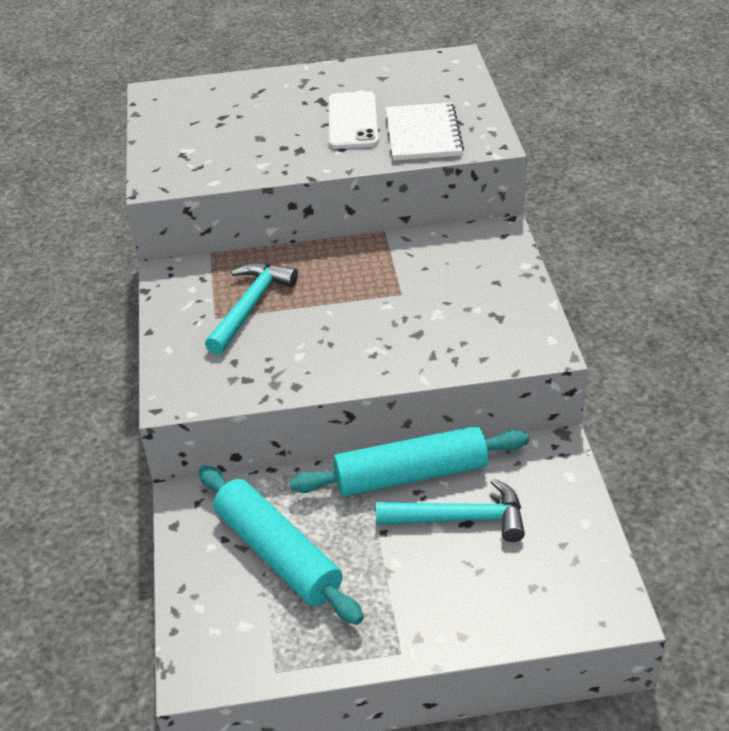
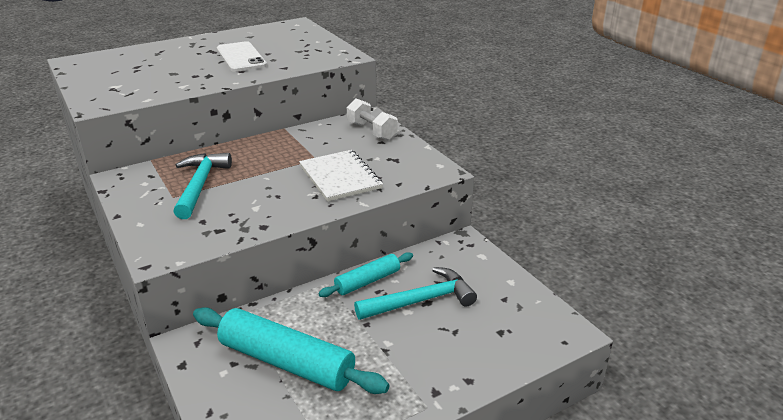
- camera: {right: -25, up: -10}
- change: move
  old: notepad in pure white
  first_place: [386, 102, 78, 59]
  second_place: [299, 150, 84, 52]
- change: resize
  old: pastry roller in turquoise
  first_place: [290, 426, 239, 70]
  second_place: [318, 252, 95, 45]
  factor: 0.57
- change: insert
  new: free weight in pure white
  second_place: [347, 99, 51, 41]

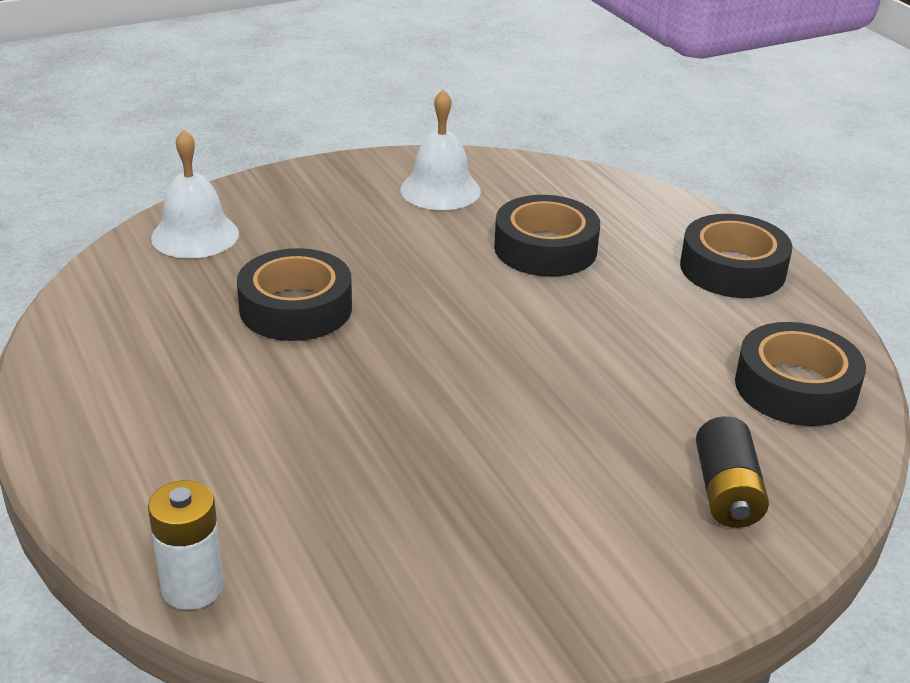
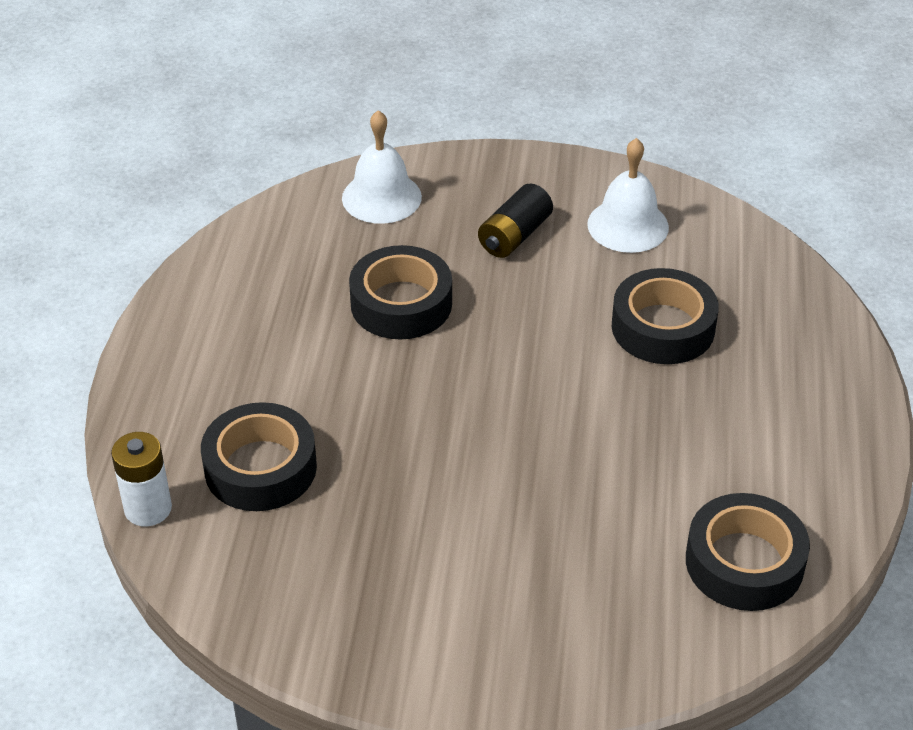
- camera: {right: 35, up: 10}
- change: move
  old: roll of tape in black
  first_place: [680, 214, 113, 84]
  second_place: [201, 402, 116, 109]
- change: move
  old: power cell in black
  first_place: [696, 416, 73, 112]
  second_place: [478, 183, 75, 75]

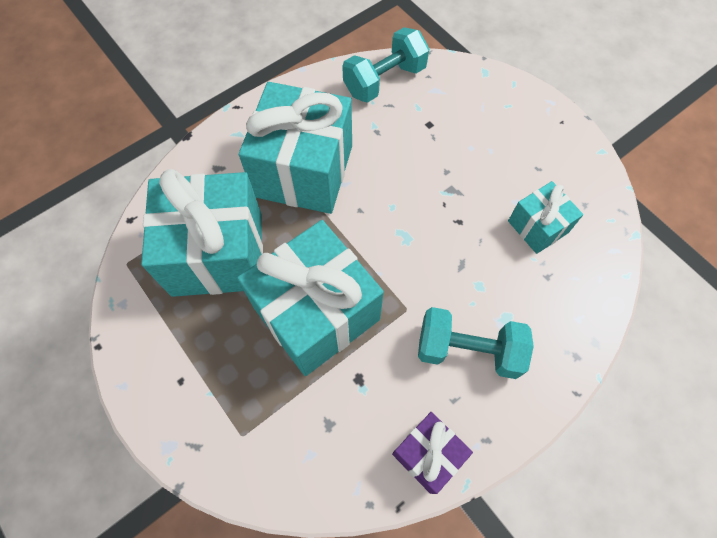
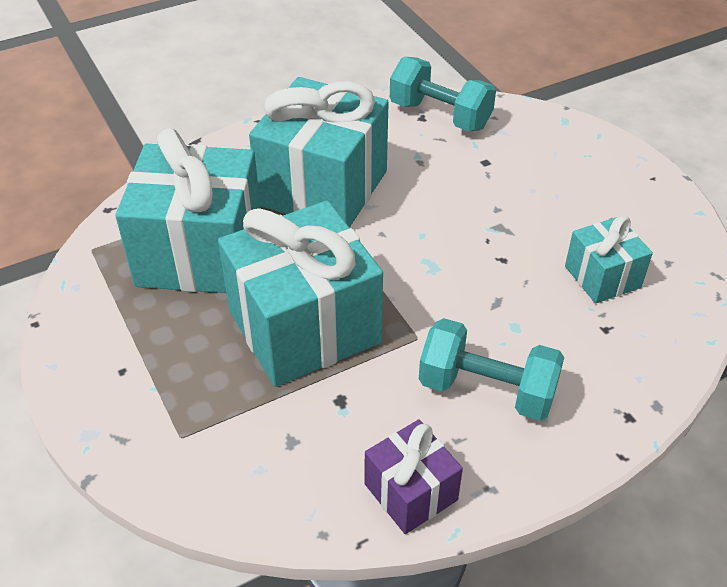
- camera: {right: 10, up: -20}
- change: rotate
  old: free weight in turquoise
  first_place: [342, 27, 87, 76]
  second_place: [390, 57, 106, 74]
  degrees: 60

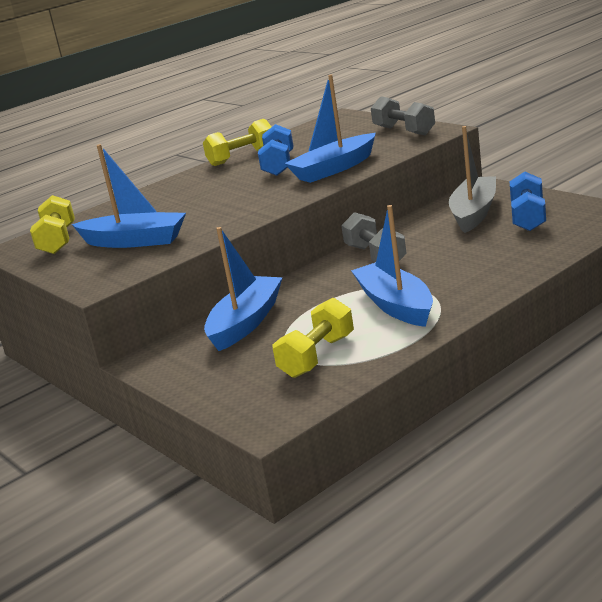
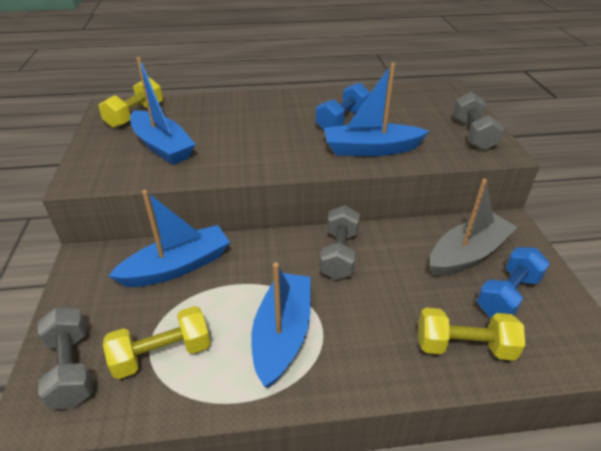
- camera: {right: 30, up: 15}
- change: insert
  new: free weight in gray
  second_place: [38, 307, 55, 103]
- change: move
  old: free weight in golden
  first_place: [203, 119, 68, 47]
  second_place: [418, 308, 107, 52]

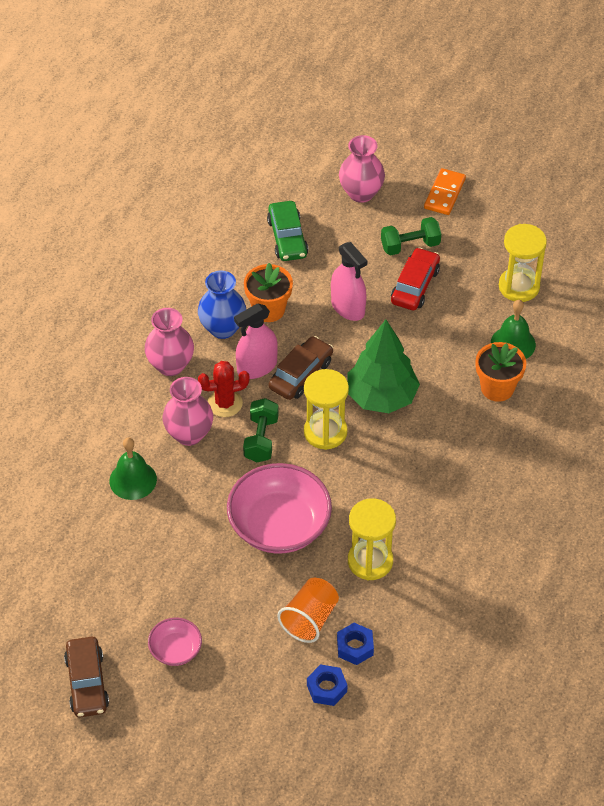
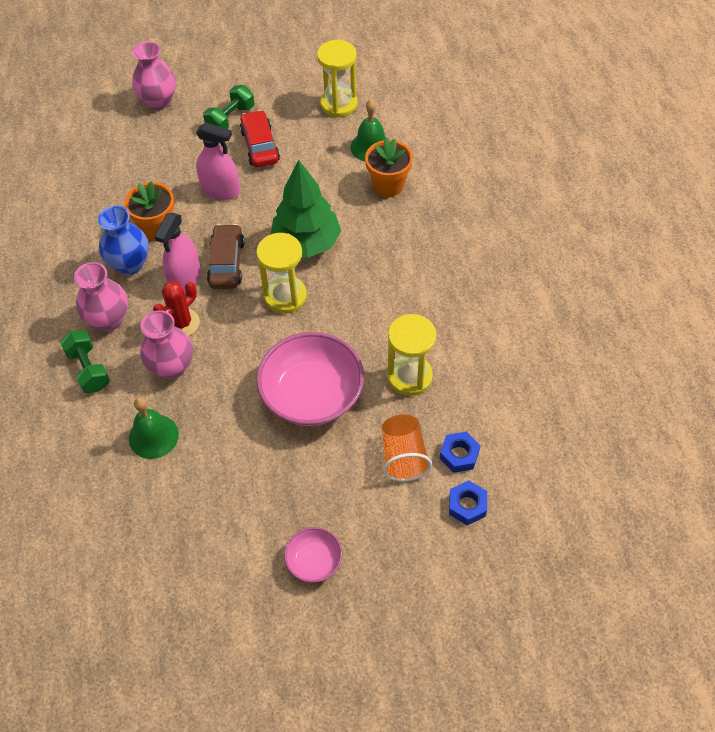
- camera: {right: -35, up: 5}
- change: move
  old: free weight in leaf-green
  first_place: [243, 398, 36, 64]
  second_place: [60, 330, 50, 63]
- change: delete
  old: automobile in dark brown
  first_place: [64, 637, 45, 80]
- change: delete
  old: automobile in leaf-green
  first_place: [267, 201, 41, 60]
- change: delete
  old: domino tile in bright orange
  first_place: [424, 168, 42, 47]

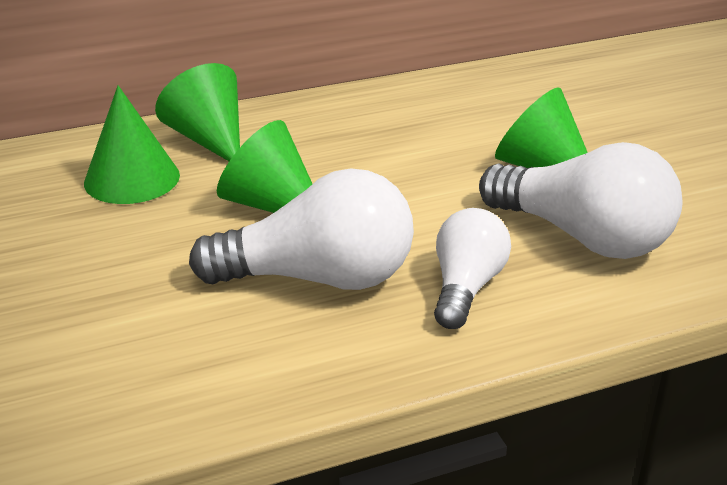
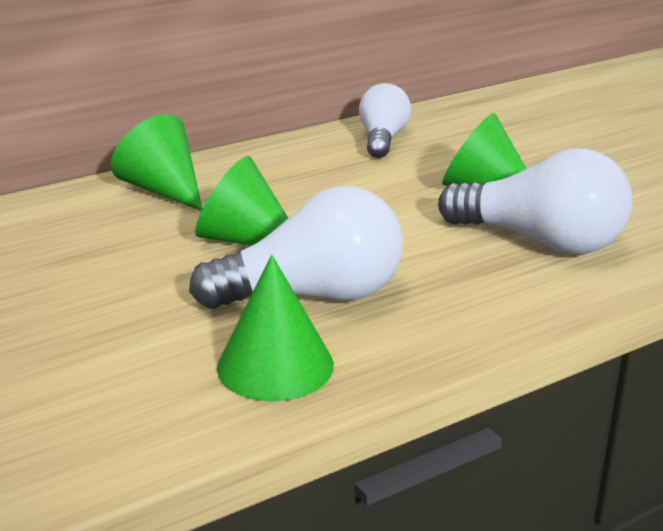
- camera: {right: -10, up: -5}
- change: move
  old: solid cone in leaf-green
  first_place: [84, 85, 96, 119]
  second_place: [217, 255, 117, 146]
- change: move
  old: lightbulb in pure white
  first_place: [434, 208, 77, 121]
  second_place: [359, 83, 52, 75]

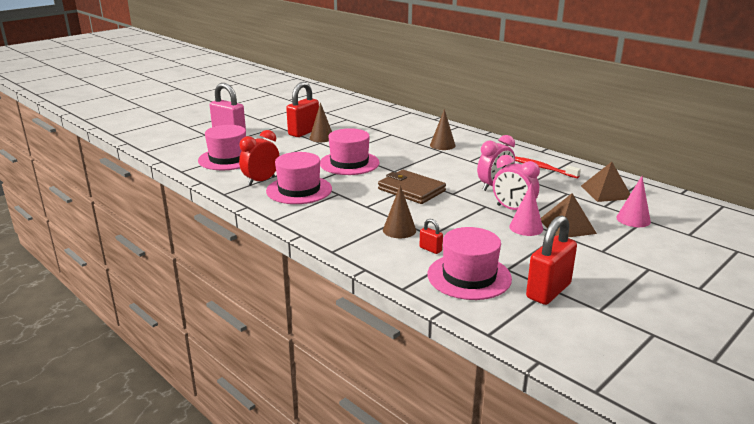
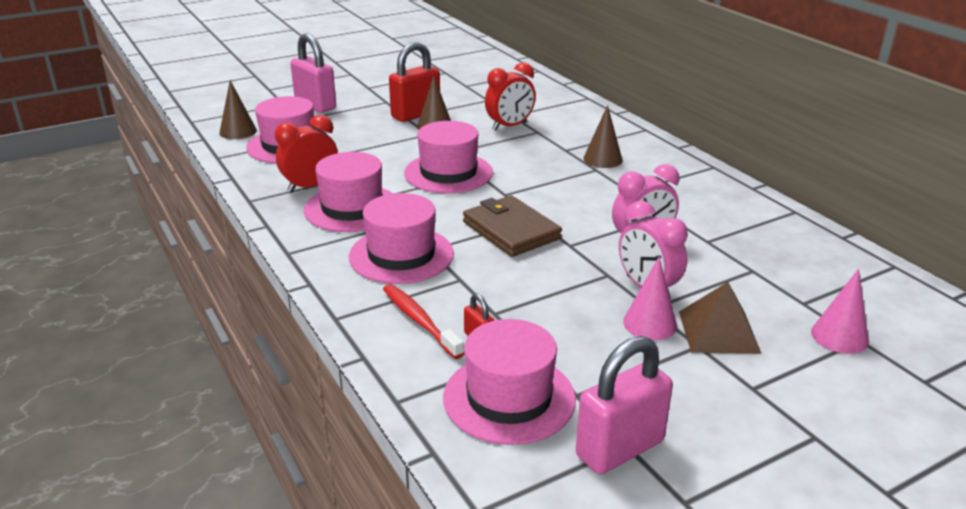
- camera: {right: 15, up: 5}
- change: move
  old: solid cone in dark brown
  first_place: [383, 185, 33, 53]
  second_place: [219, 80, 38, 59]
- change: insert
  new: hat in rose-pink
  second_place: [349, 193, 105, 91]
- change: move
  old: toothbrush in scarlet
  first_place: [515, 156, 66, 22]
  second_place: [383, 284, 81, 75]
- change: insert
  new: bedside clock in scarlet
  second_place: [485, 62, 51, 69]
- change: recolor
  old: lock in scarlet
  new: lock in rose-pink
  first_place: [526, 215, 51, 90]
  second_place: [576, 336, 97, 138]
- change: delete
  old: pyramid shape in dark brown
  first_place: [581, 162, 49, 40]

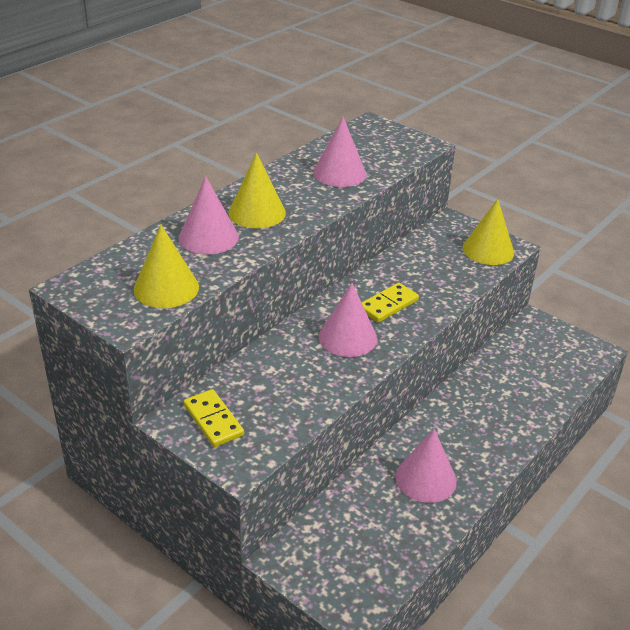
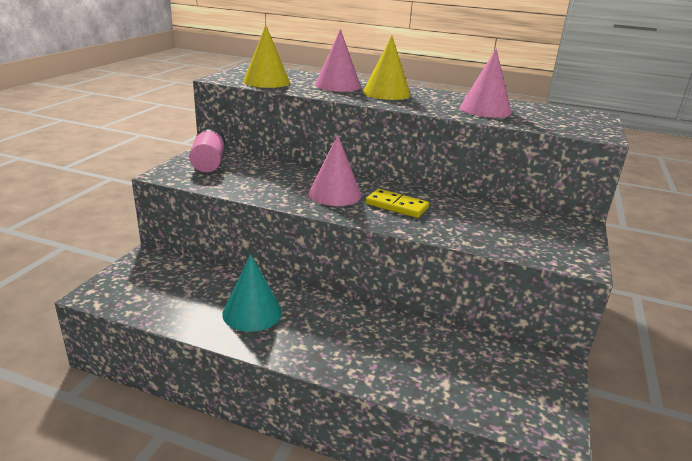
- camera: {right: 70, up: -10}
- change: replace
  old: domino tile in golden
  new: power cell in rose-pink
  first_place: [183, 389, 61, 58]
  second_place: [189, 127, 36, 45]
- change: recolor
  old: solid cone in rose-pink
  new: solid cone in turquoise
  first_place: [396, 429, 61, 74]
  second_place: [222, 254, 60, 78]
- change: delete
  old: solid cone in golden
  first_place: [463, 199, 51, 66]

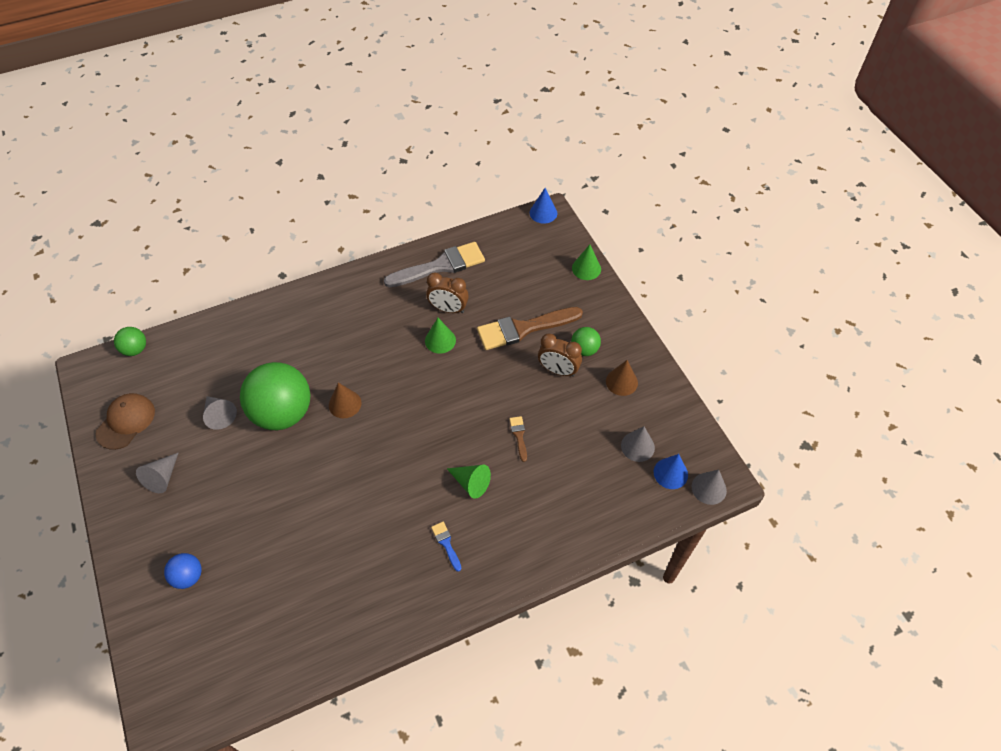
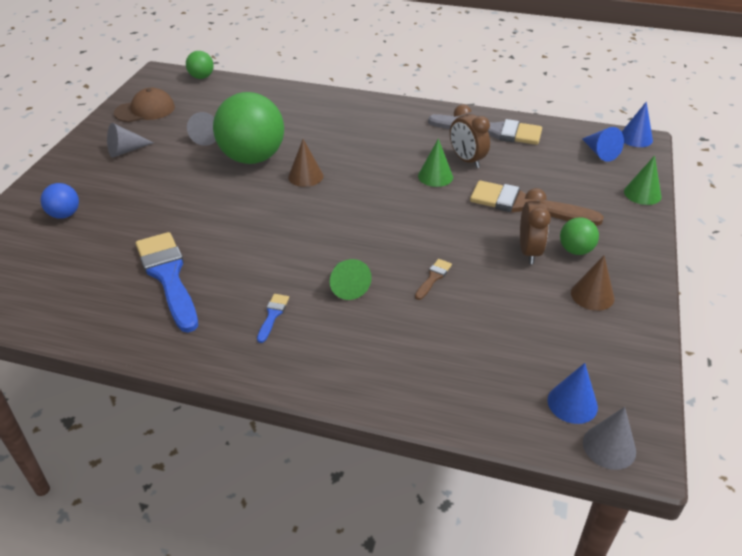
- camera: {right: 40, up: -15}
- change: insert
  new: brush in blue
  second_place: [136, 232, 62, 101]
- change: rotate
  old: bedside clock in dark brown
  first_place: [538, 333, 44, 44]
  second_place: [520, 188, 31, 76]
  degrees: -150
- change: insert
  new: solid cone in blue
  second_place: [582, 127, 42, 35]
- change: delete
  old: solid cone in gray
  first_place: [621, 426, 34, 36]

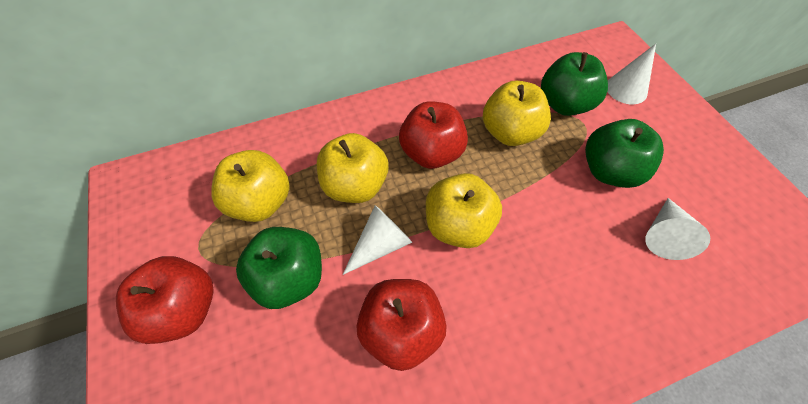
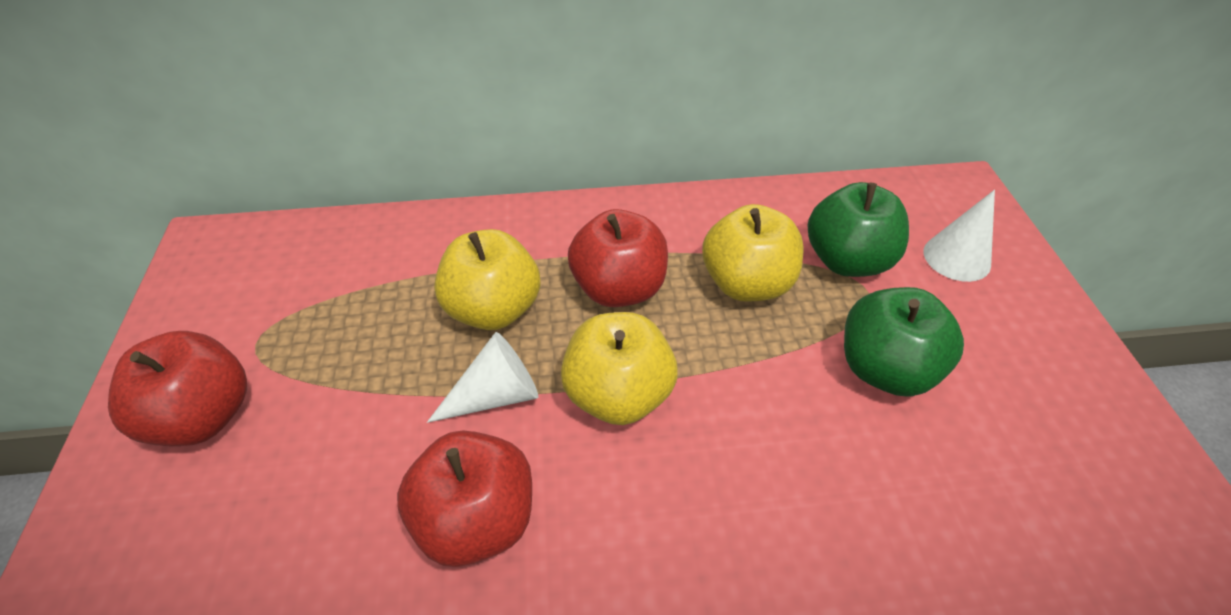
- camera: {right: 15, up: -10}
- change: delete
  old: apple in golden
  first_place: [211, 150, 79, 72]
- change: delete
  old: apple in leaf-green
  first_place: [236, 227, 86, 82]
- change: delete
  old: solid cone in pure white
  first_place: [645, 198, 65, 62]

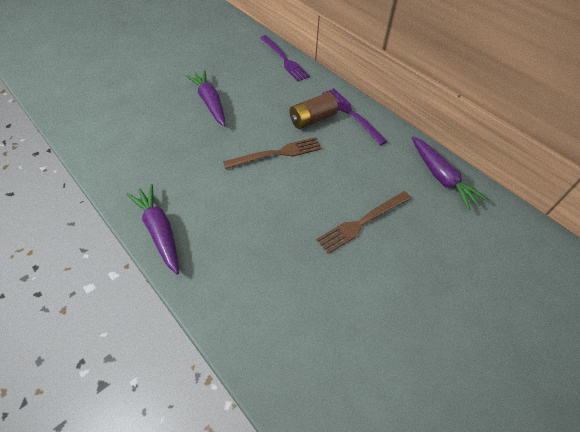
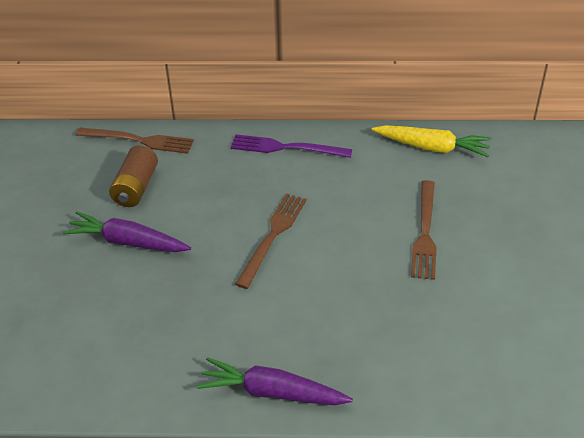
- camera: {right: -45, up: -10}
- change: recolor
  old: fork in purple
  new: fork in dark brown
  first_place: [260, 35, 50, 46]
  second_place: [76, 127, 118, 27]
- change: move
  old: power cell in dark brown
  first_place: [290, 92, 48, 37]
  second_place: [109, 145, 49, 62]
- change: recolor
  old: carrot in purple
  new: carrot in golden
  first_place: [412, 136, 76, 75]
  second_place: [371, 125, 120, 32]

